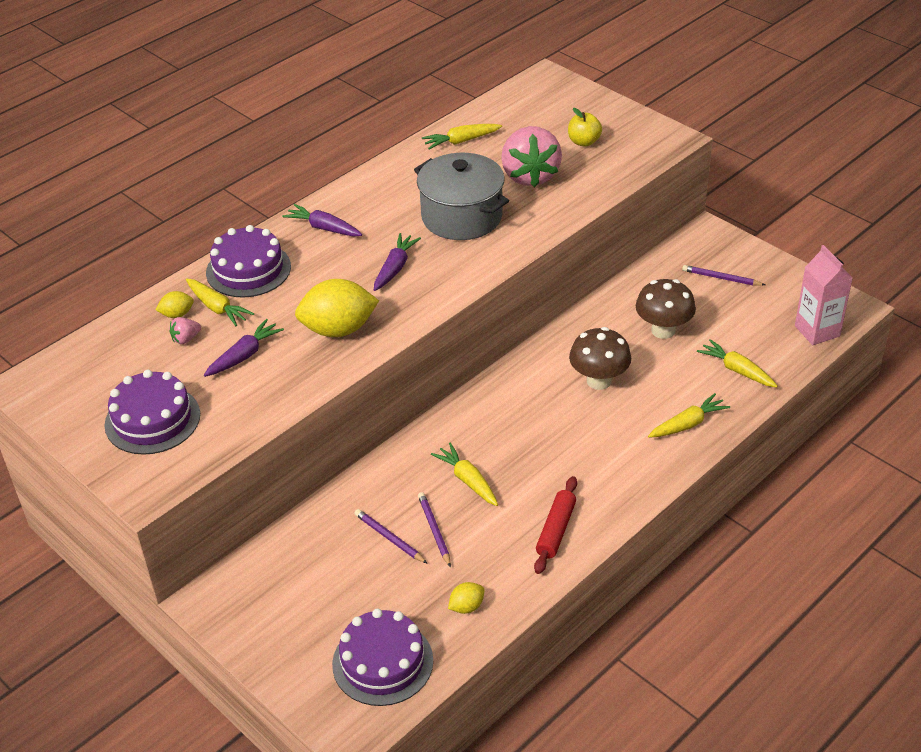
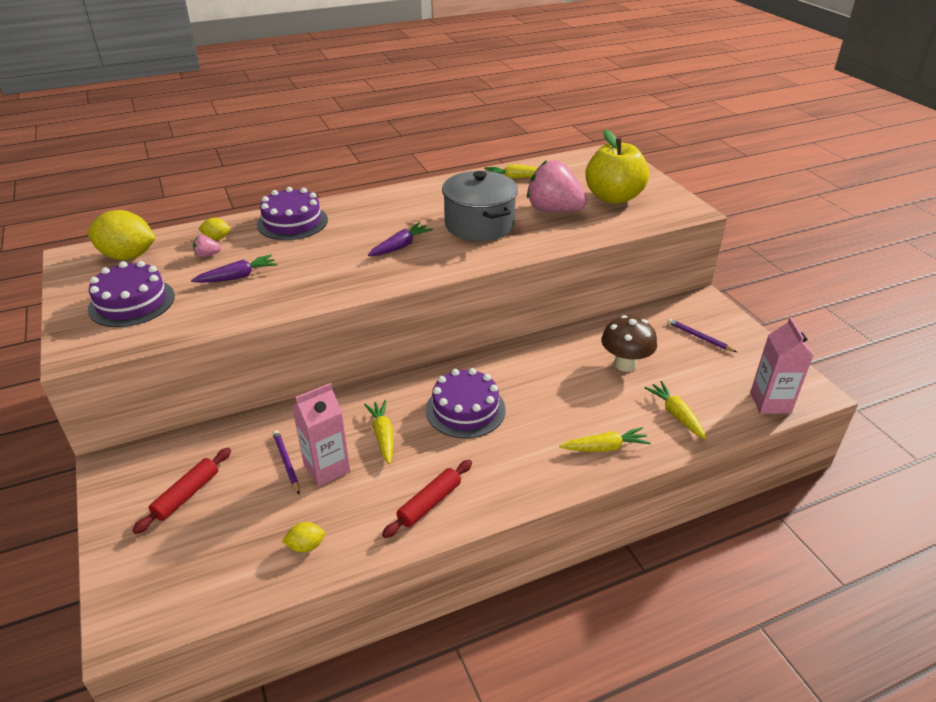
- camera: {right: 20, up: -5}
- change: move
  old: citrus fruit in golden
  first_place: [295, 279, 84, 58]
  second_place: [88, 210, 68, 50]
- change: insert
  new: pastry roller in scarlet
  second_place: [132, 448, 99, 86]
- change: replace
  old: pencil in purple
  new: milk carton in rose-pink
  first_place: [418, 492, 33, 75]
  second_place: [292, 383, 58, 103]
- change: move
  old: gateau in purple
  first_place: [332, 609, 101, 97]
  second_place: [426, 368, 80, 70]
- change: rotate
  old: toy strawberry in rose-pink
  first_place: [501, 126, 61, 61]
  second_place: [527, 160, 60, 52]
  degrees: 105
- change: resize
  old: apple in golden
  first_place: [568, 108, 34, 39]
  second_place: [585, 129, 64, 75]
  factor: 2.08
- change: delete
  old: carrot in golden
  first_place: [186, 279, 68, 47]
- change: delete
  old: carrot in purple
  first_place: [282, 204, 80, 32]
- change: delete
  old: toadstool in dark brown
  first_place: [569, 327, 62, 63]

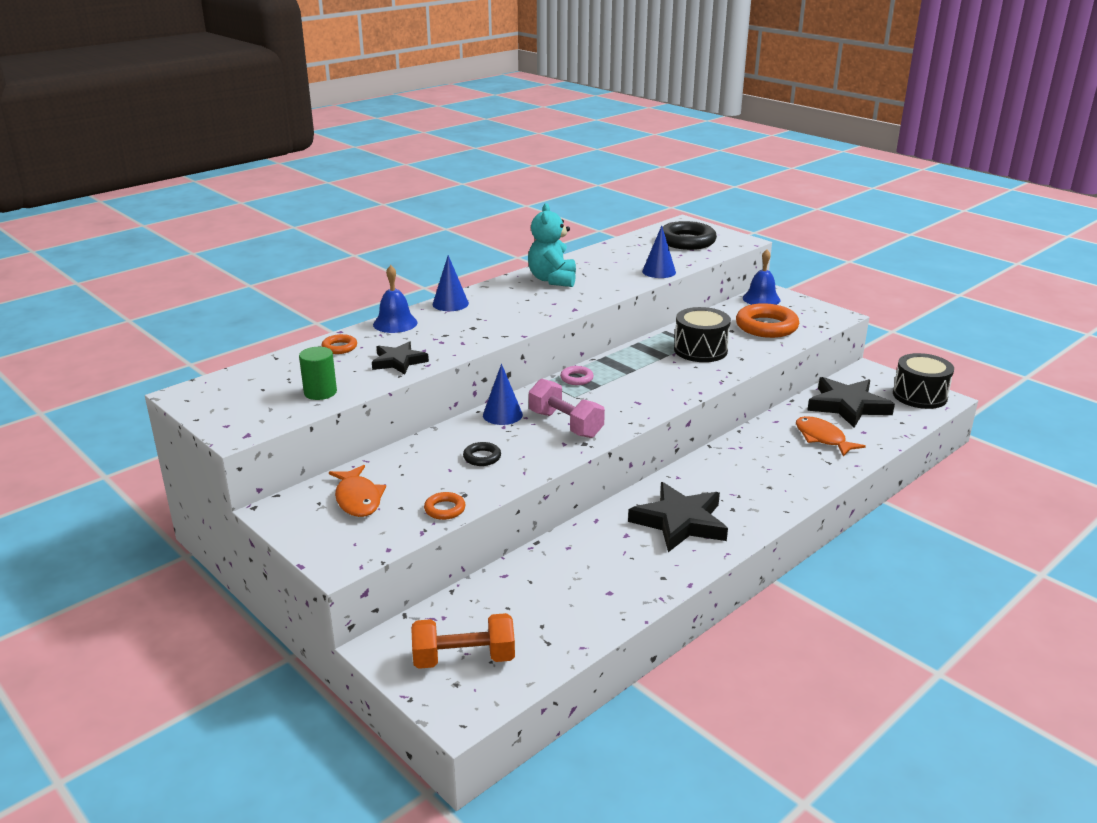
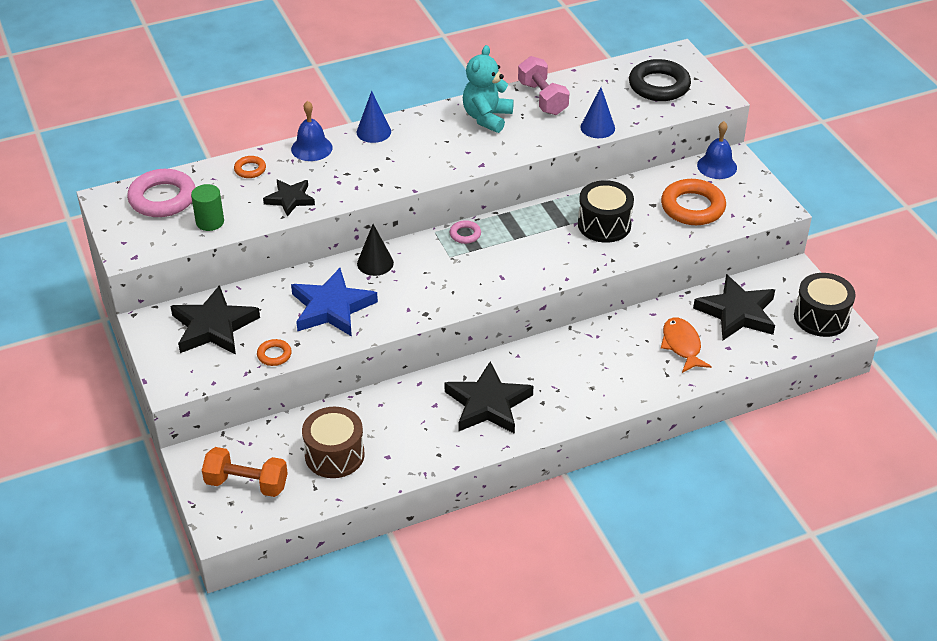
- camera: {right: 20, up: 15}
- change: insert
  new: torus in rose-pink
  second_place: [127, 169, 69, 48]
- change: replace
  old: fish in bright orange
  new: five-pointed star in black
  first_place: [329, 465, 57, 52]
  second_place: [170, 285, 90, 69]
- change: replace
  old: torus in black
  new: five-pointed star in blue
  first_place: [463, 442, 38, 24]
  second_place: [291, 268, 87, 69]
- change: insert
  new: drum in dark brown
  second_place: [302, 407, 63, 71]
- change: recolor
  old: solid cone in blue
  new: solid cone in black
  first_place: [483, 364, 40, 61]
  second_place: [357, 224, 37, 52]
- change: move
  old: free weight in rose-pink
  first_place: [529, 378, 76, 60]
  second_place: [518, 56, 52, 59]

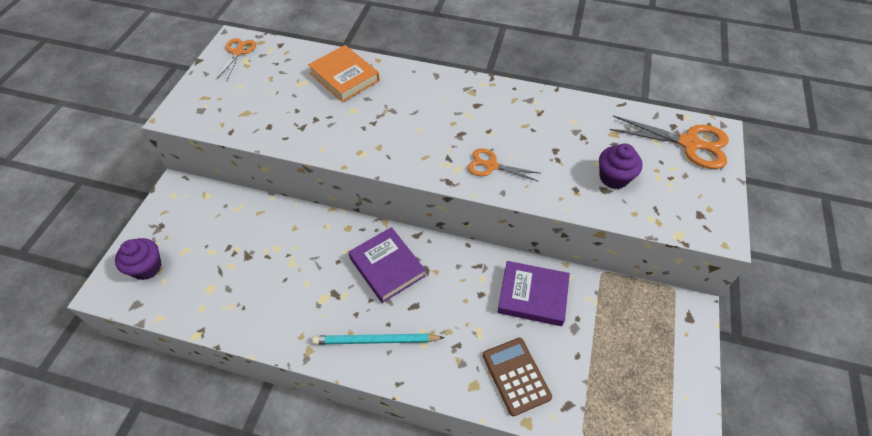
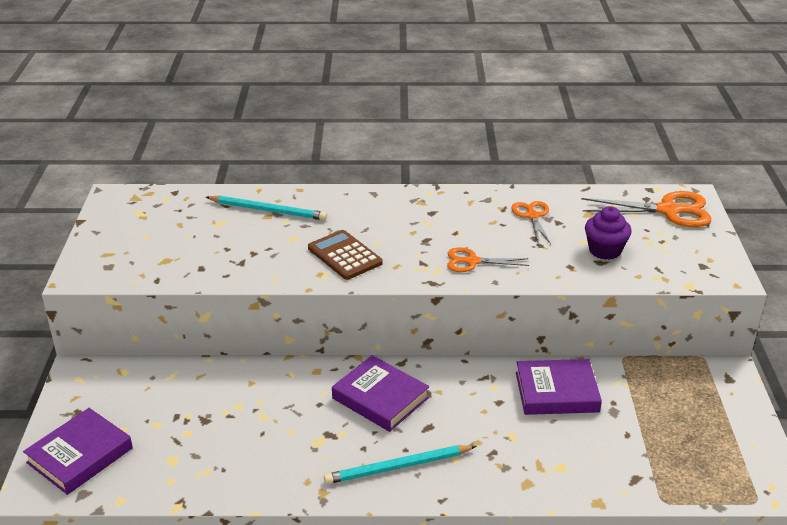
- camera: {right: -15, up: -20}
- change: replace
  old: cupcake in purple
  new: hardcover in purple
  first_place: [115, 238, 47, 42]
  second_place: [23, 408, 110, 87]
- change: replace
  old: hardcover in bright orange
  new: pencil in turquoise
  first_place: [308, 45, 72, 57]
  second_place: [206, 195, 121, 25]
- change: move
  old: calculator in dark brown
  first_place: [483, 338, 69, 78]
  second_place: [308, 230, 75, 50]
- change: move
  old: scissors in bright orange
  first_place: [217, 38, 39, 42]
  second_place: [511, 201, 40, 43]

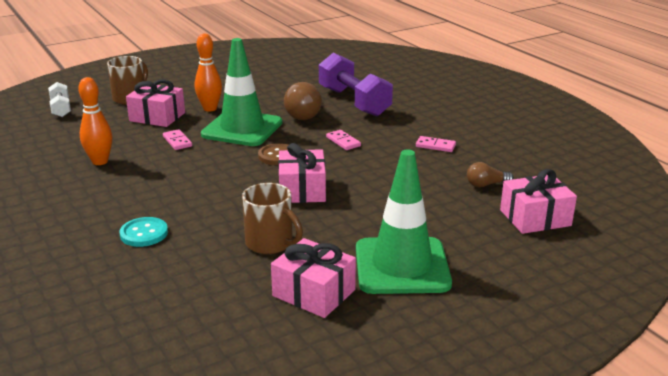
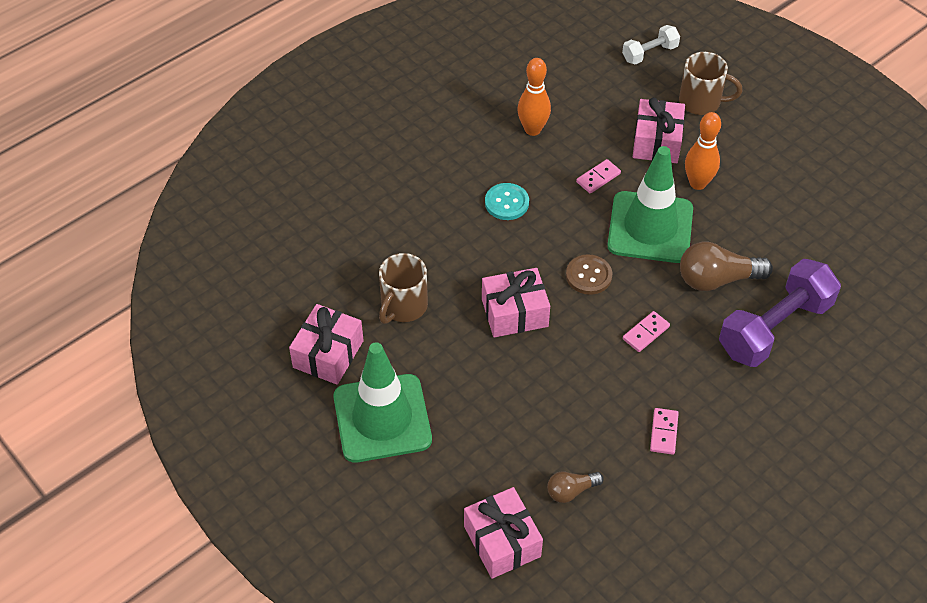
- camera: {right: 80, up: 25}
- change: move
  old: sewing button in turquoise
  first_place: [120, 217, 48, 30]
  second_place: [485, 183, 44, 37]
- change: rotate
  old: lightbulb in dark brown
  first_place: [467, 162, 47, 25]
  second_place: [547, 472, 57, 31]
  degrees: -90

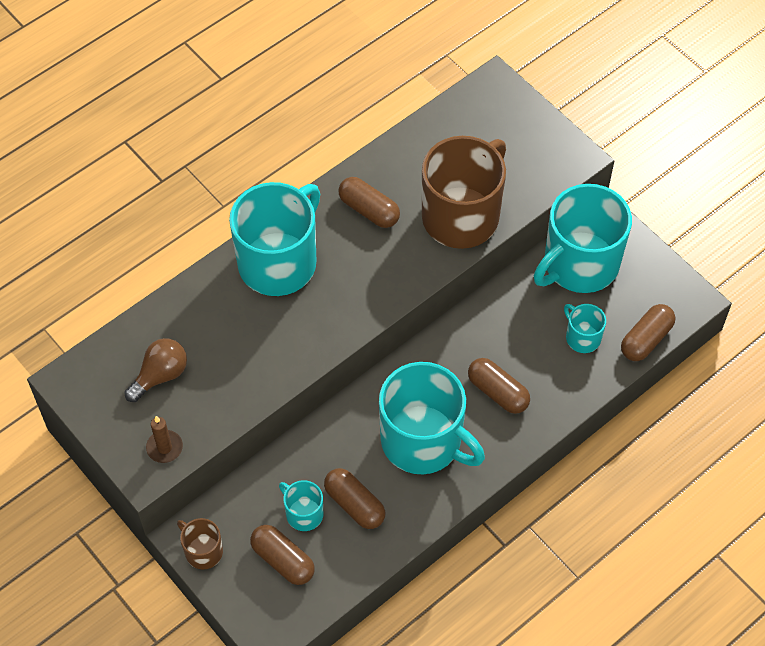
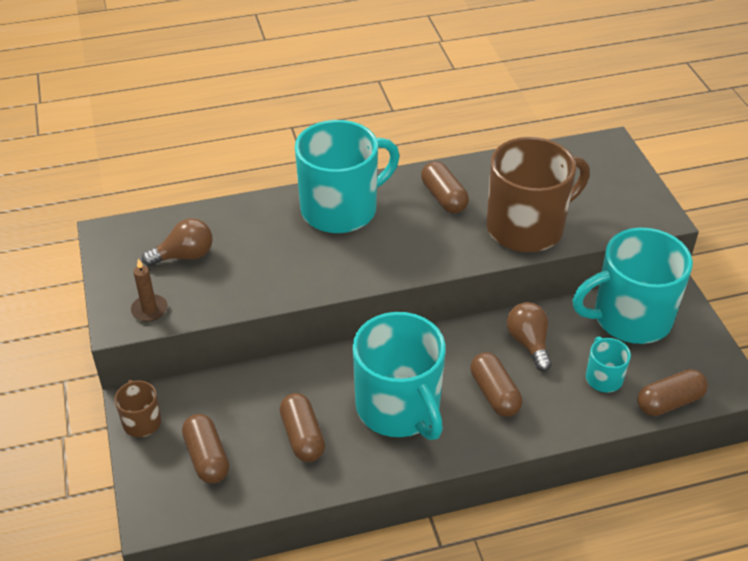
- camera: {right: 25, up: -15}
- change: insert
  new: lightbulb in dark brown
  second_place: [507, 302, 45, 69]
- change: delete
  old: tea mug in turquoise
  first_place: [279, 480, 44, 51]

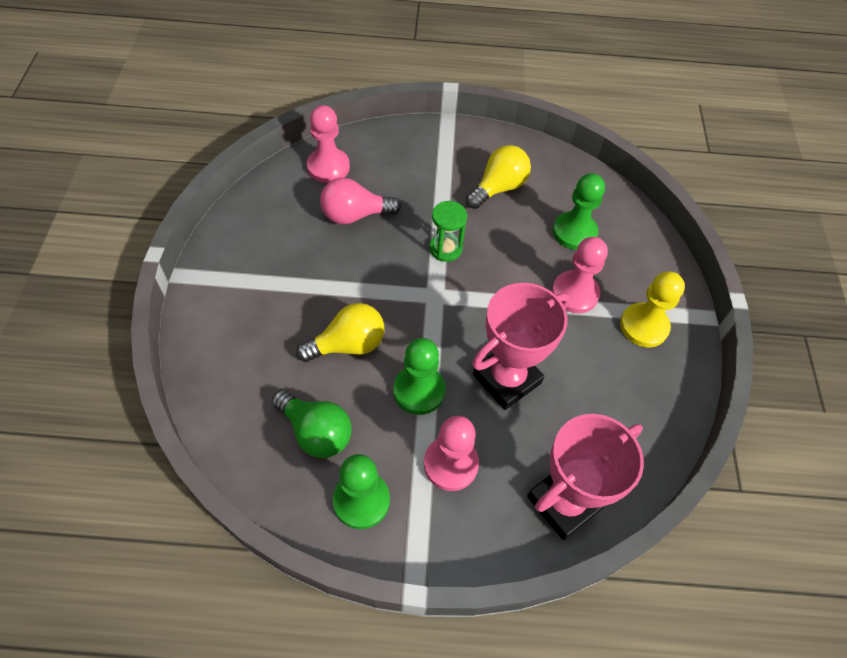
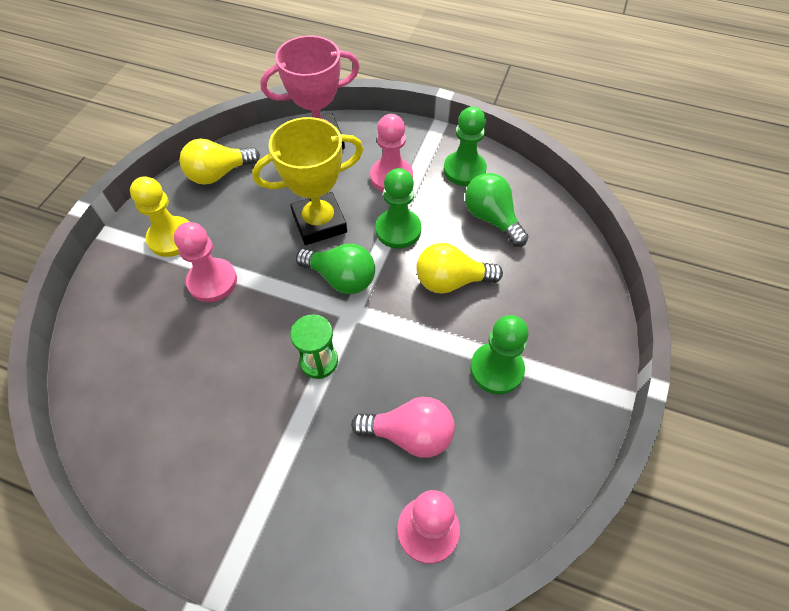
- camera: {right: -160, up: 0}
- change: move
  old: lightbulb in golden
  first_place: [466, 145, 65, 64]
  second_place: [179, 139, 81, 46]
- change: recolor
  old: award cup in rose-pink
  new: award cup in golden
  first_place: [472, 283, 98, 127]
  second_place: [252, 117, 111, 128]
- change: insert
  new: lightbulb in leaf-green
  second_place: [296, 244, 79, 50]
- change: move
  old: game pawn in leaf-green
  first_place: [553, 173, 52, 77]
  second_place: [470, 315, 59, 79]

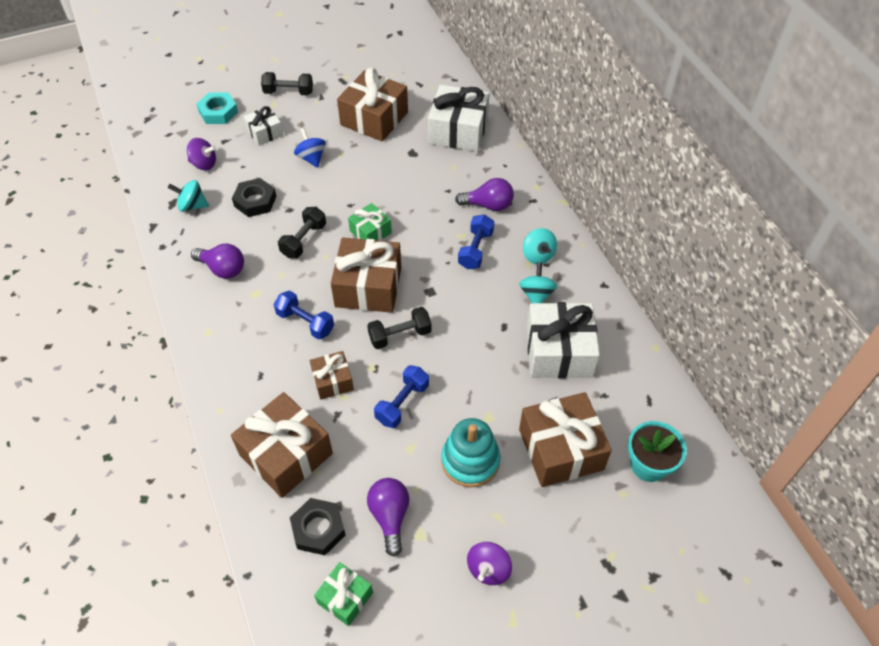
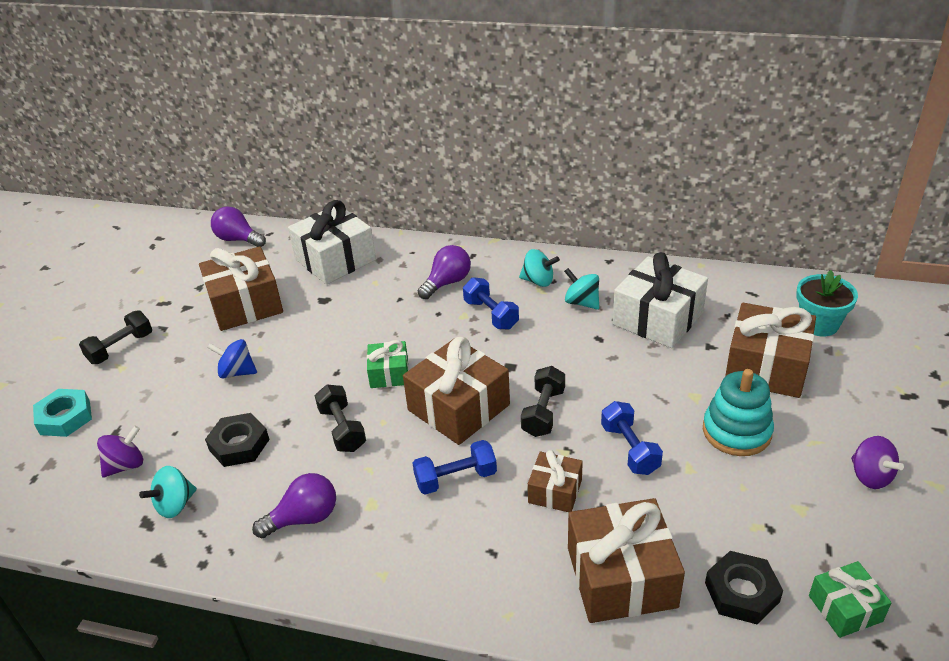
- camera: {right: -50, up: -15}
- change: move
  old: lightbulb in purple
  first_place: [367, 478, 43, 79]
  second_place: [211, 206, 55, 41]
- change: delete
  old: gift in pure white
  first_place: [244, 106, 39, 40]

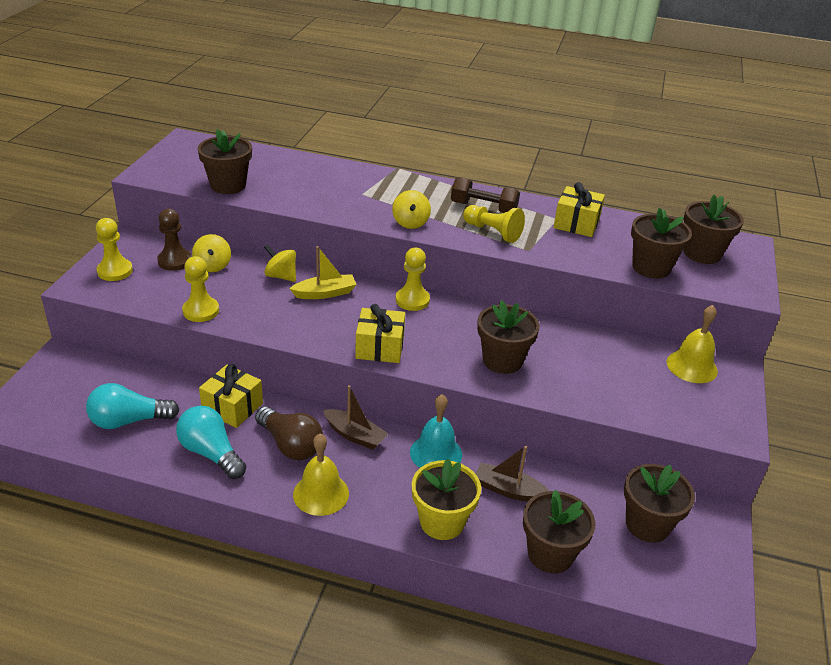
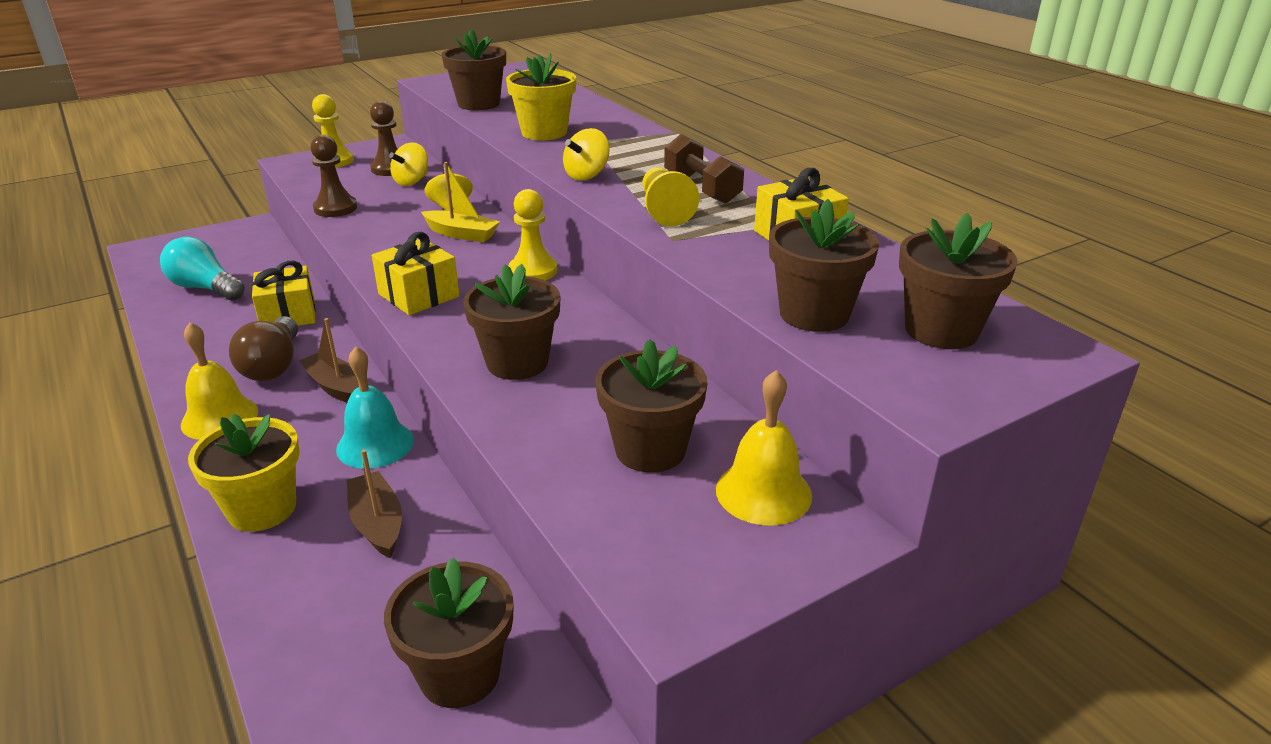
- camera: {right: 45, up: -5}
- change: rotate
  old: toy boat in dark brown
  first_place: [323, 385, 65, 65]
  second_place: [299, 318, 60, 85]
  degrees: 150
- change: recolor
  old: game pawn in golden
  new: game pawn in dark brown
  first_place: [182, 256, 37, 66]
  second_place: [310, 135, 47, 82]
- change: insert
  new: plant pot in golden
  second_place: [506, 53, 70, 87]
- change: move
  old: plant pot in dark brown
  first_place: [523, 490, 72, 83]
  second_place: [595, 339, 112, 134]
- change: delete
  old: lightbulb in turquoise
  first_place: [176, 406, 70, 73]

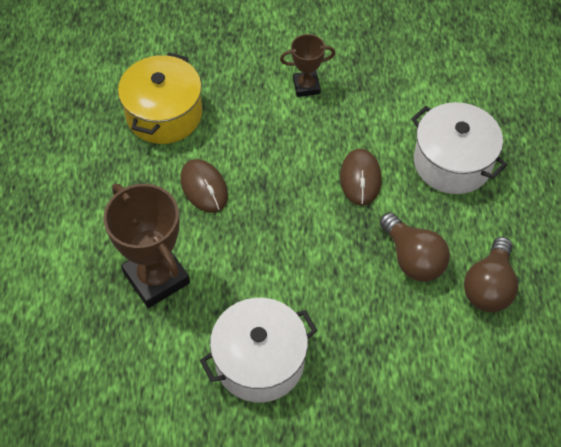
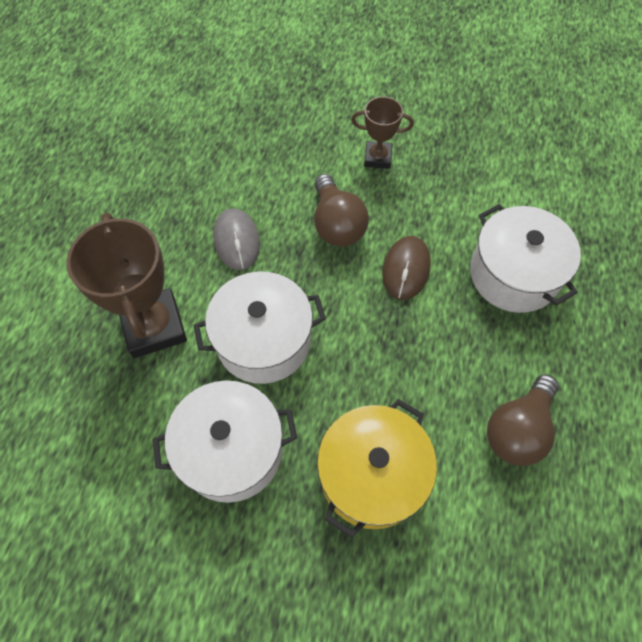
- camera: {right: 15, up: 5}
- change: insert
  new: pot in pure white
  second_place: [193, 271, 133, 113]
- change: recolor
  old: mouse in dark brown
  new: mouse in gray
  first_place: [180, 159, 48, 54]
  second_place: [213, 208, 47, 62]
- change: move
  old: lightbulb in dark brown
  first_place: [380, 212, 70, 70]
  second_place: [314, 174, 55, 73]
- change: move
  old: pot in golden
  first_place: [118, 52, 84, 92]
  second_place: [317, 399, 120, 139]

